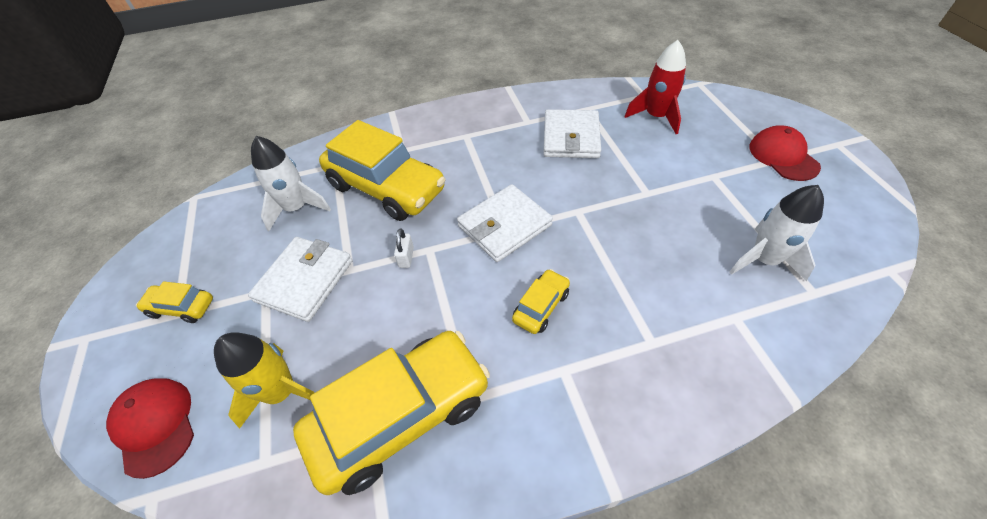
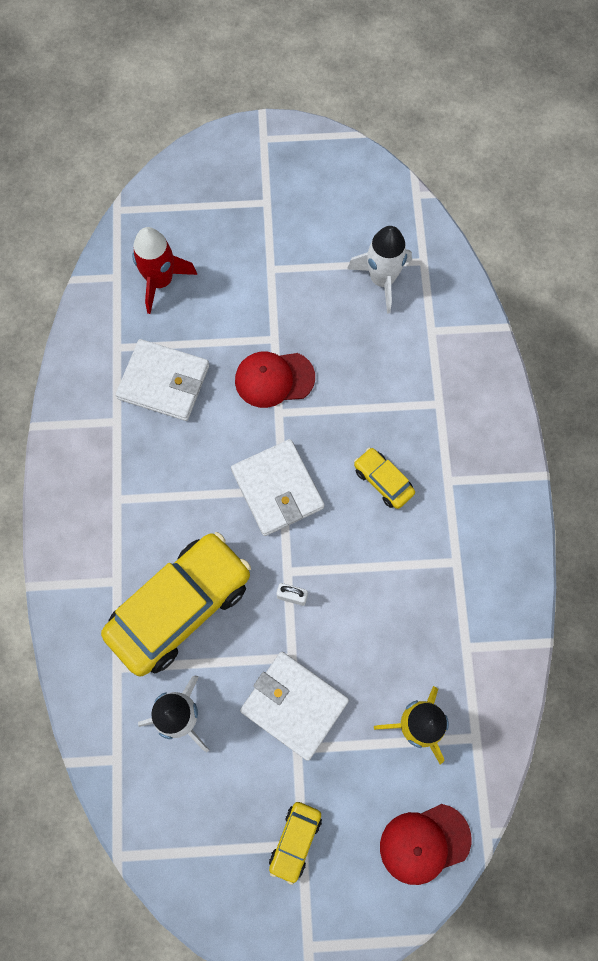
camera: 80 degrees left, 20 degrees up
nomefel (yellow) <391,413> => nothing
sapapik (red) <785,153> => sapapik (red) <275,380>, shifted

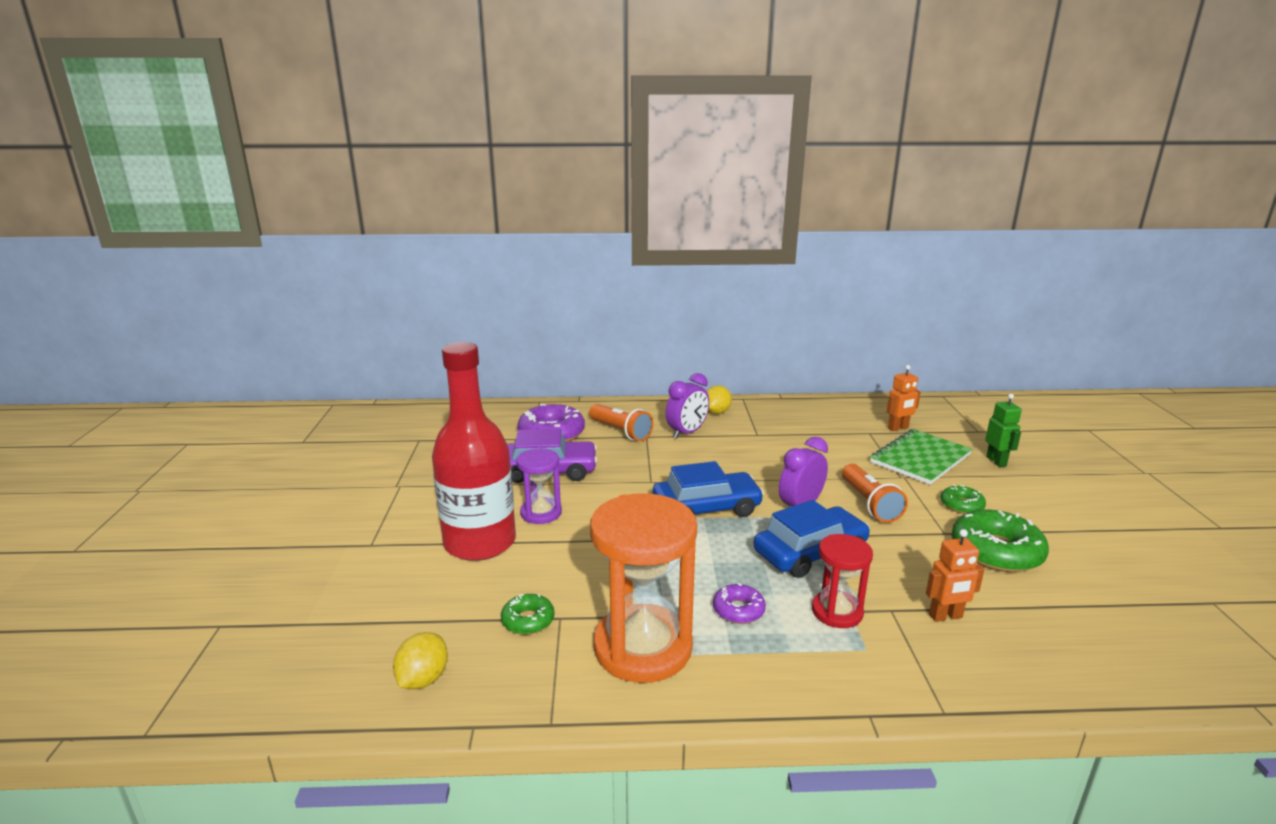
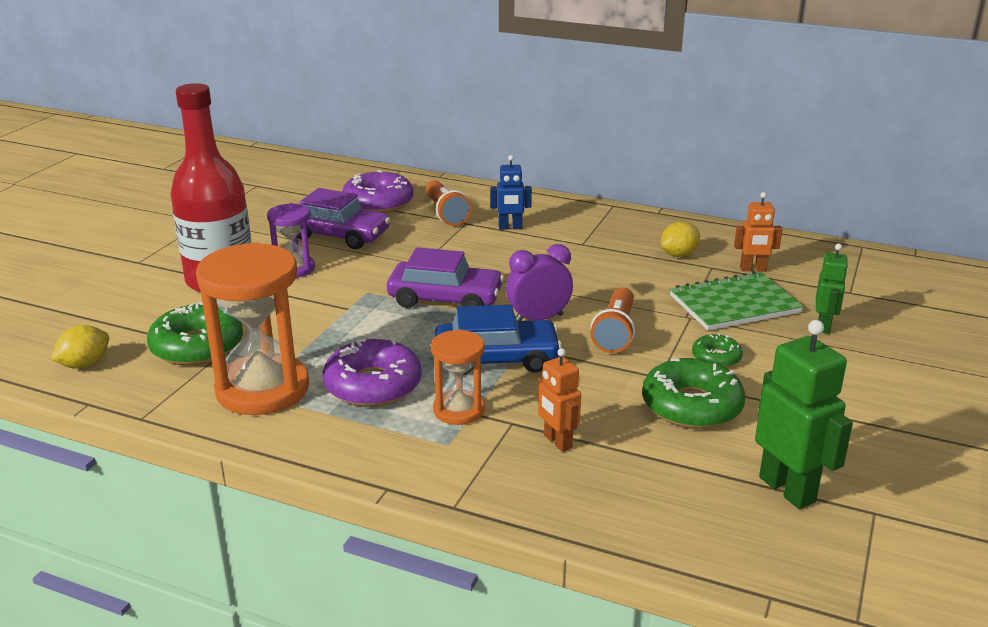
camera: 25 degrees right, 5 degrees up
nothing => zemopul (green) <804,414>
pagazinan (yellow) <719,399> => pagazinan (yellow) <680,239>, shifted
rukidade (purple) <687,406> => zemopul (blue) <511,192>
nomefel (blue) <708,489> => nomefel (purple) <445,277>
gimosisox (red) <842,581> => gimosisox (orange) <458,377>
zemopul (orange) <955,575> => zemopul (orange) <559,400>, 45 degrees clockwise
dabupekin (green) <528,614> => dabupekin (green) <195,333>, x1.89
dabupekin (purple) <739,603> => dabupekin (purple) <372,373>, x1.89

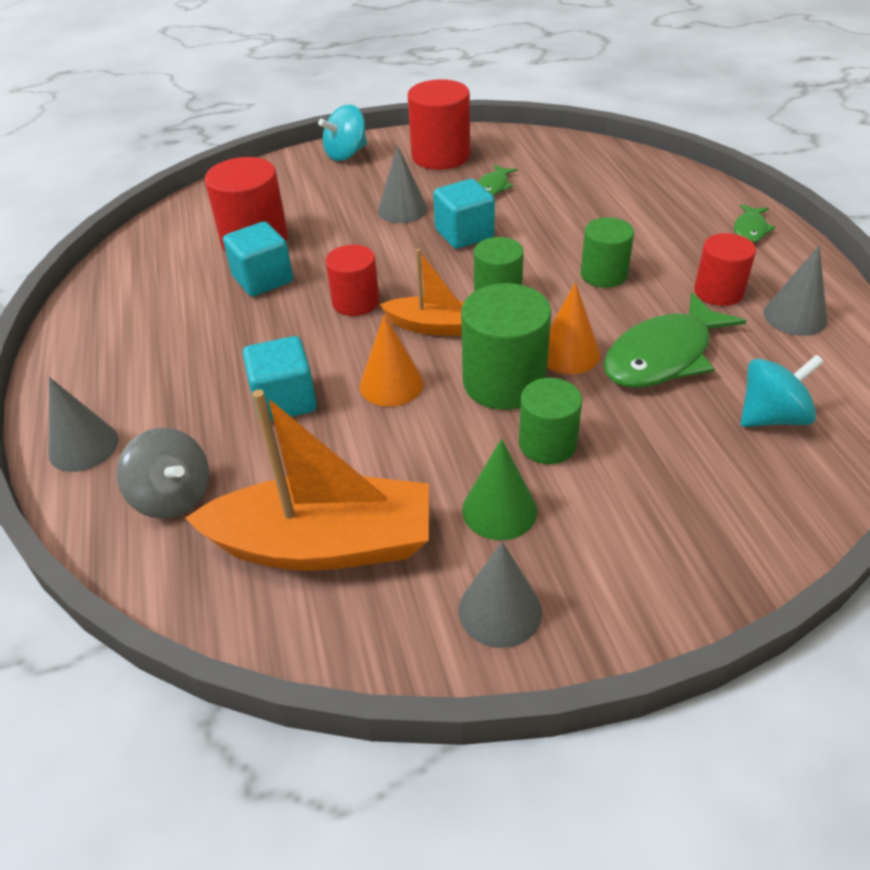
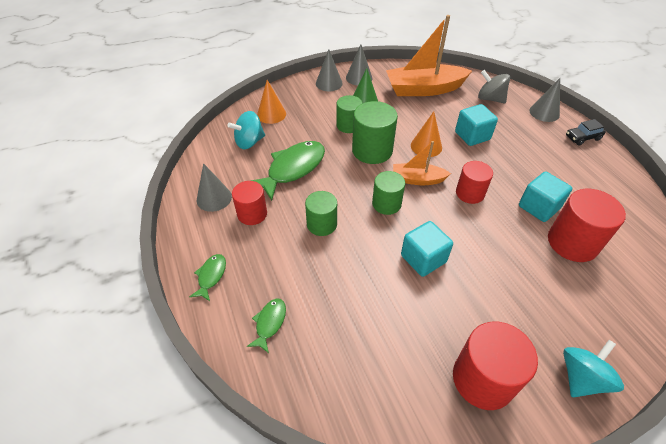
camera: 170 degrees right, 5 degrees up
nothing => nomefel (black) <586,132>
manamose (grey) <402,184> => manamose (grey) <329,70>, shifted
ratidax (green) <497,180> => ratidax (green) <266,326>, shifted
manamose (orange) <573,328> => manamose (orange) <271,102>, shifted

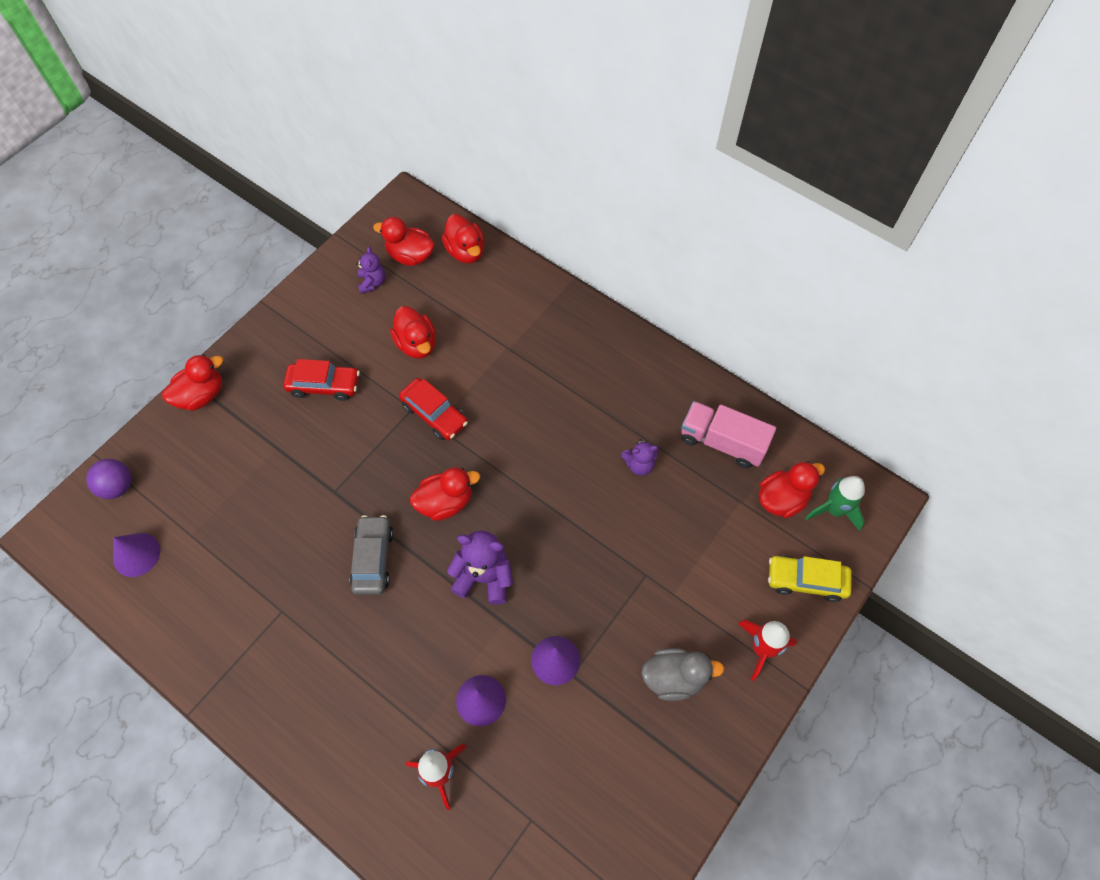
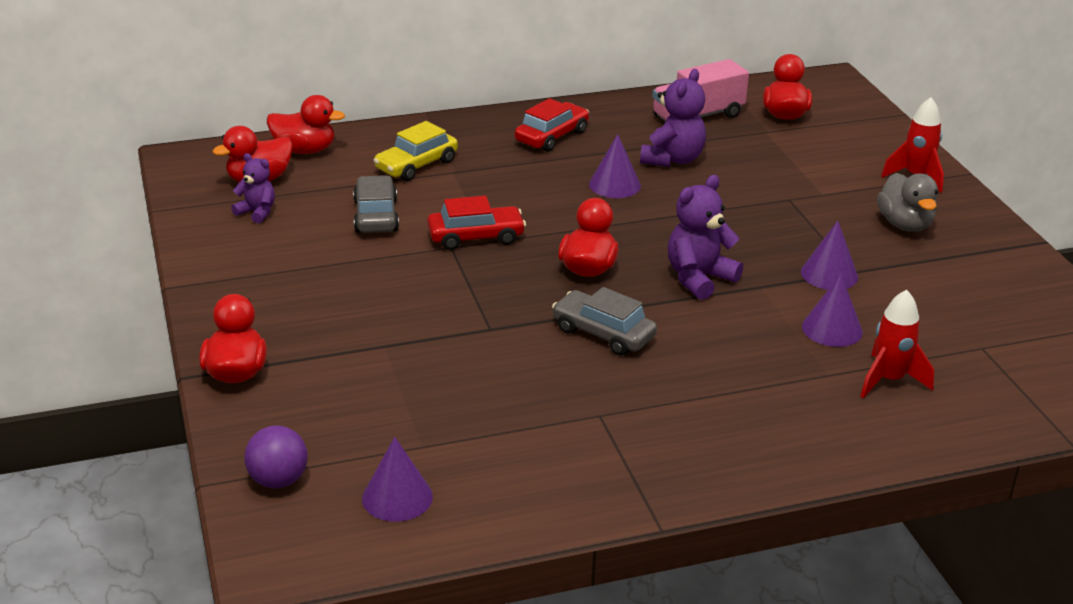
camera: 55 degrees left, 30 degrees down
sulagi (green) <835,503> => nothing
nothing => manamose (purple) <615,166>
nomefel (red) <321,380> => nomefel (red) <552,125>, shifted
nomefel (yellow) <809,578> => nomefel (yellow) <415,151>, shifted
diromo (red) <413,332> => nomefel (grey) <376,204>
diromo (grey) <683,674> => diromo (grey) <907,202>, 135 degrees clockwise
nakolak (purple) <639,457> => nakolak (purple) <673,118>, x1.65

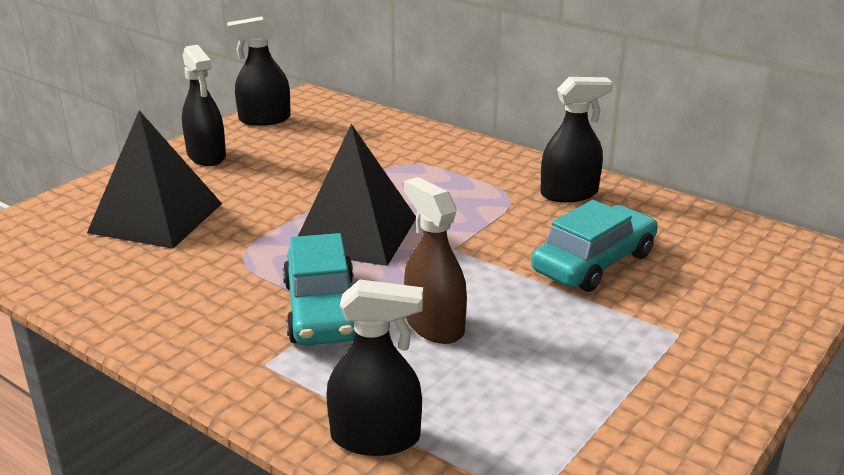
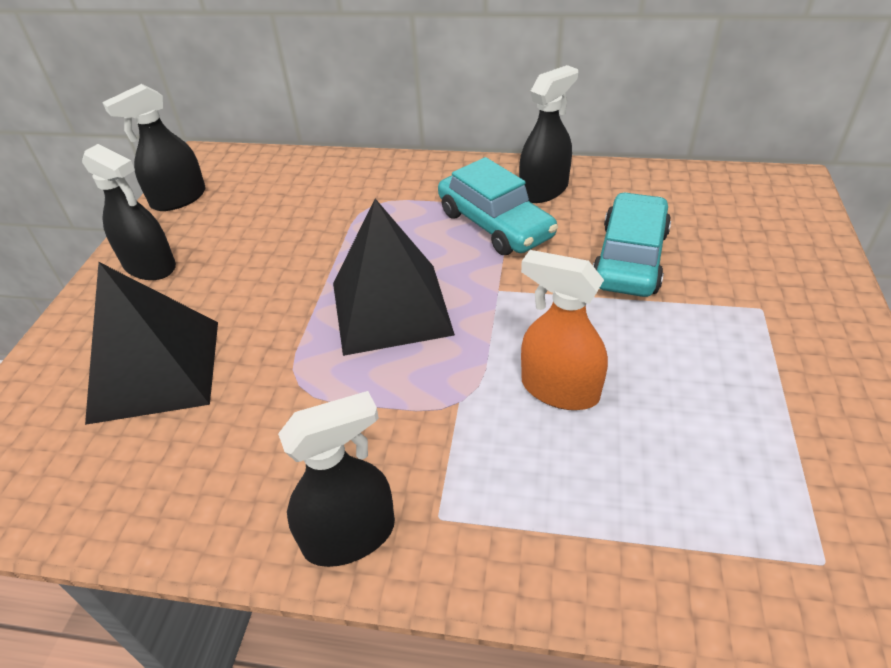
camera: 25 degrees left, 15 degrees up
nomefel (turquoise) <319,289> => nomefel (turquoise) <498,206>, shifted
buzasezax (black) <374,368> => buzasezax (black) <336,479>, shifted
buzasezax (brown) <435,260> => buzasezax (orange) <564,330>

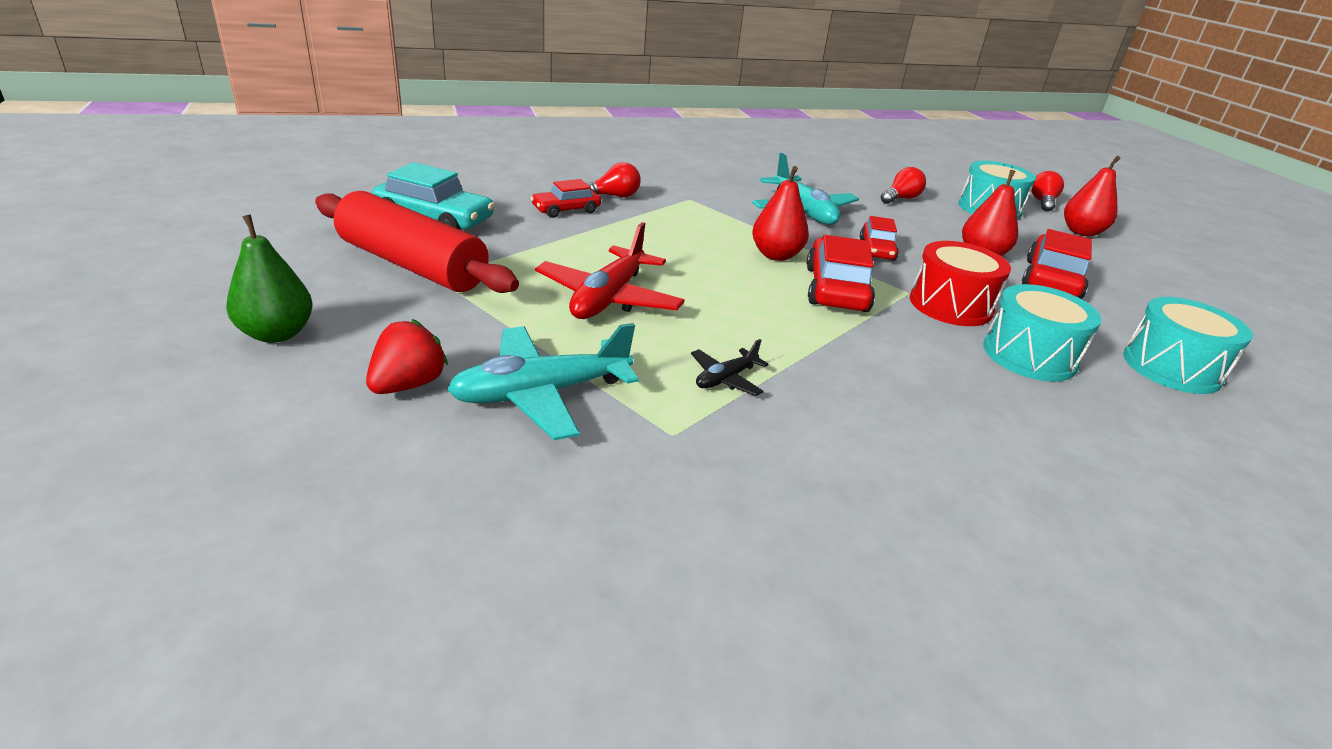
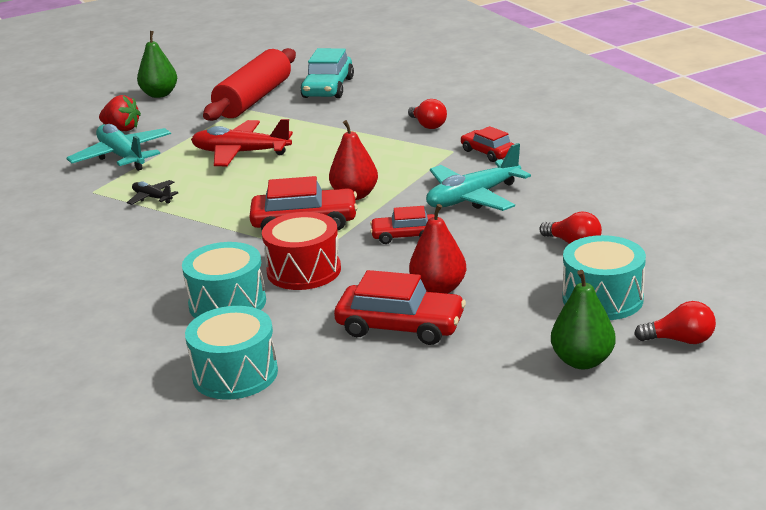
camera: 85 degrees right, 5 degrees down
nomefel (red) <566,198> => nomefel (red) <487,144>, shifted
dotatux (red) <1092,196> => dotatux (green) <583,319>

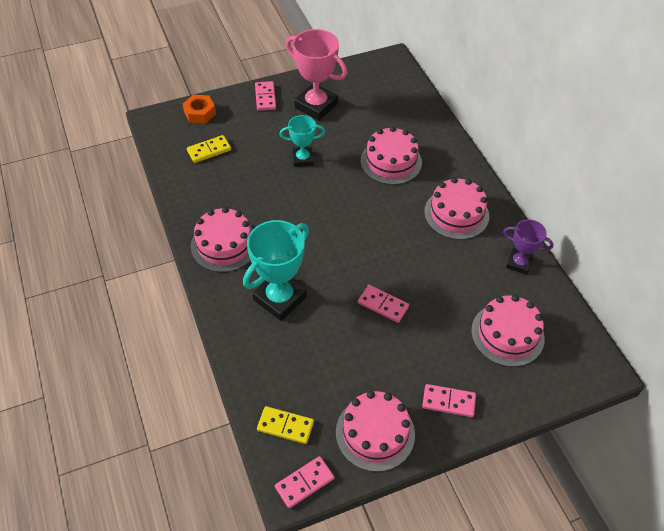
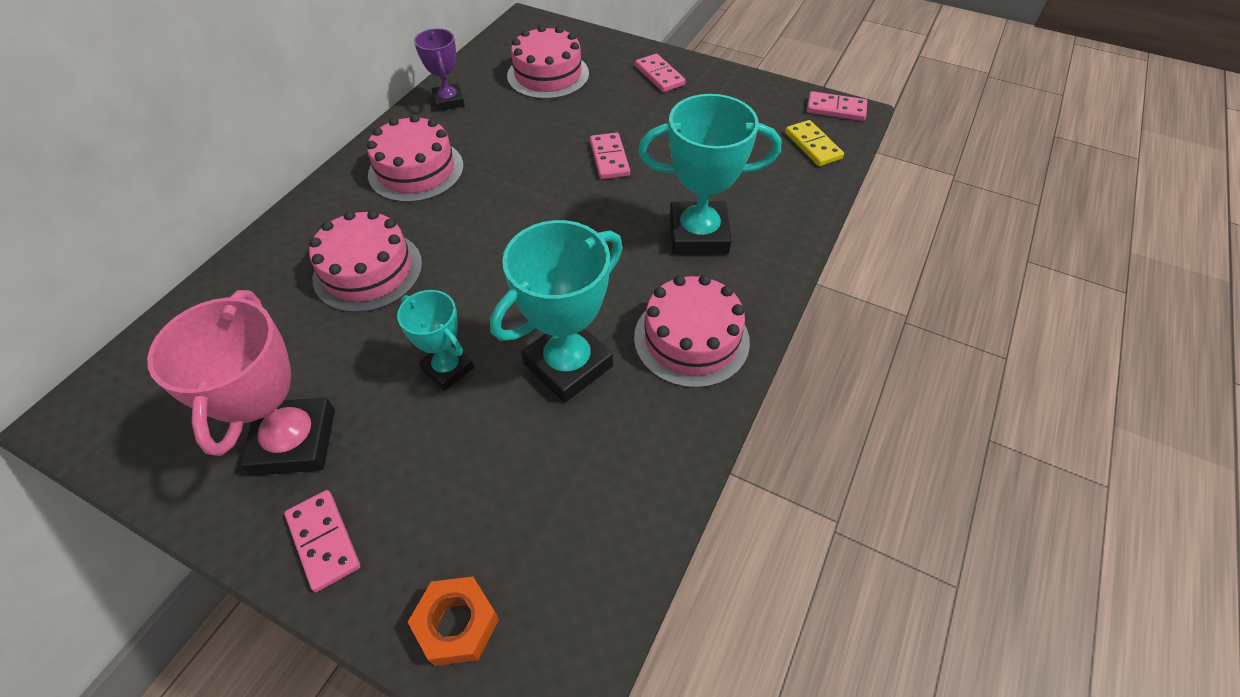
camera: 130 degrees left, 0 degrees up
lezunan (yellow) <209,149> => nothing
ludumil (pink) <375,431> => nothing
nothing => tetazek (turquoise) <556,311>
lezunan (pink) <265,96> => lezunan (pink) <322,541>, 75 degrees counterclockwise

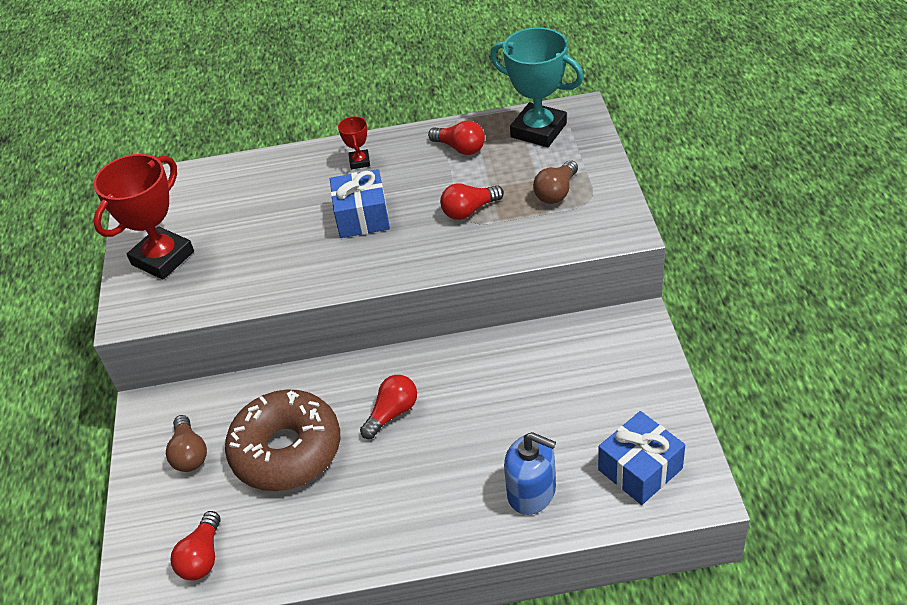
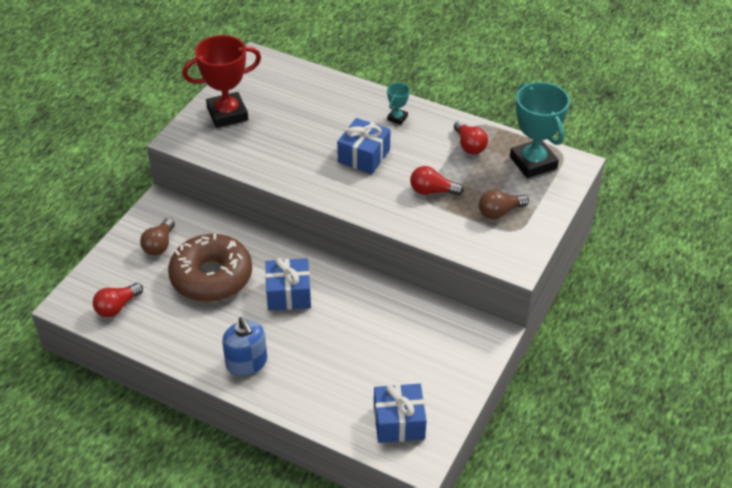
camera: 30 degrees right, 0 degrees up
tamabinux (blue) <530,473> => tamabinux (blue) <244,346>, shifted
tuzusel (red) <388,407> => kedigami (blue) <288,284>
tetazek (red) <354,142> => tetazek (turquoise) <398,104>

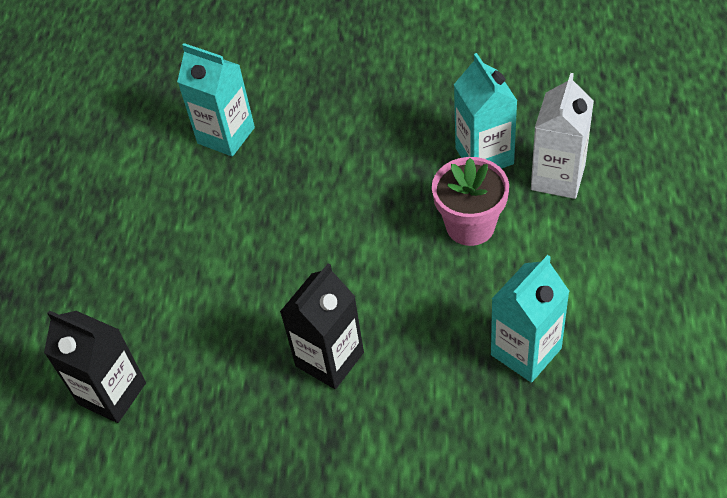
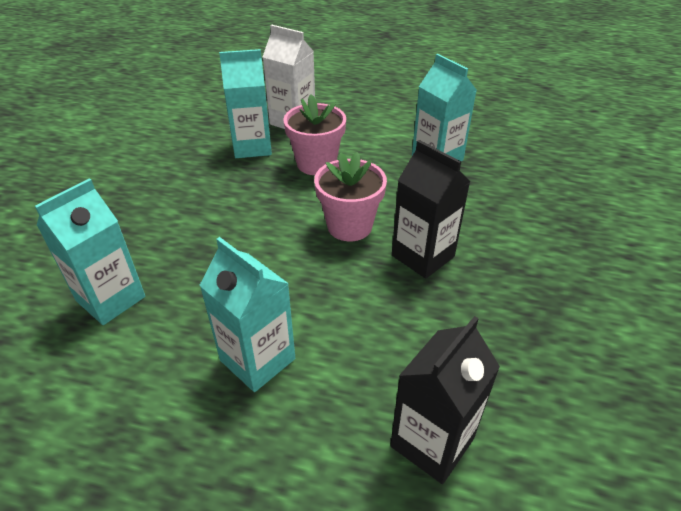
camera: 85 degrees left, 10 degrees down
nothing => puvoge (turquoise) <247,314>
nothing => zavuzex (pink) <350,196>

